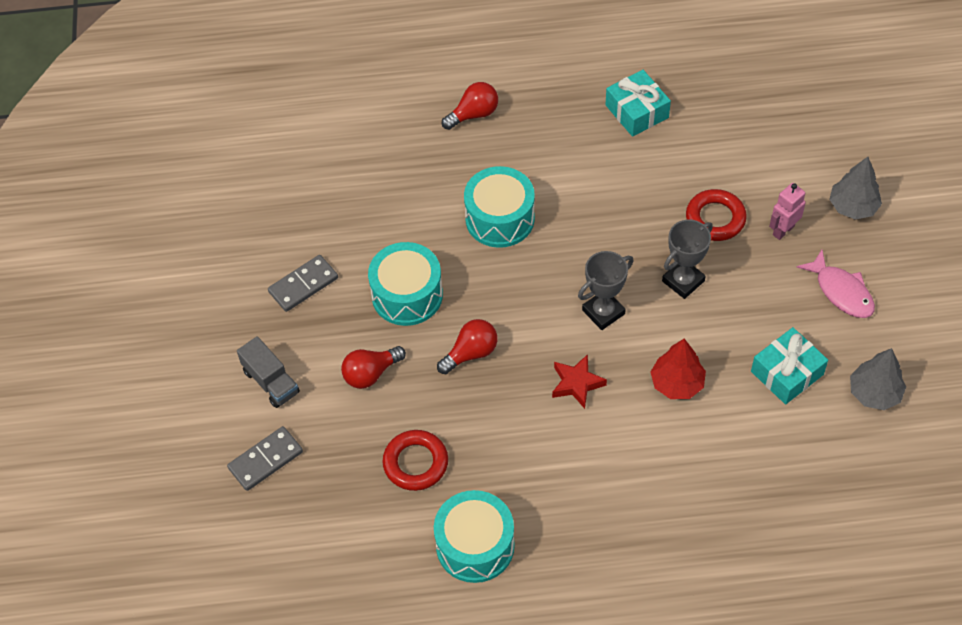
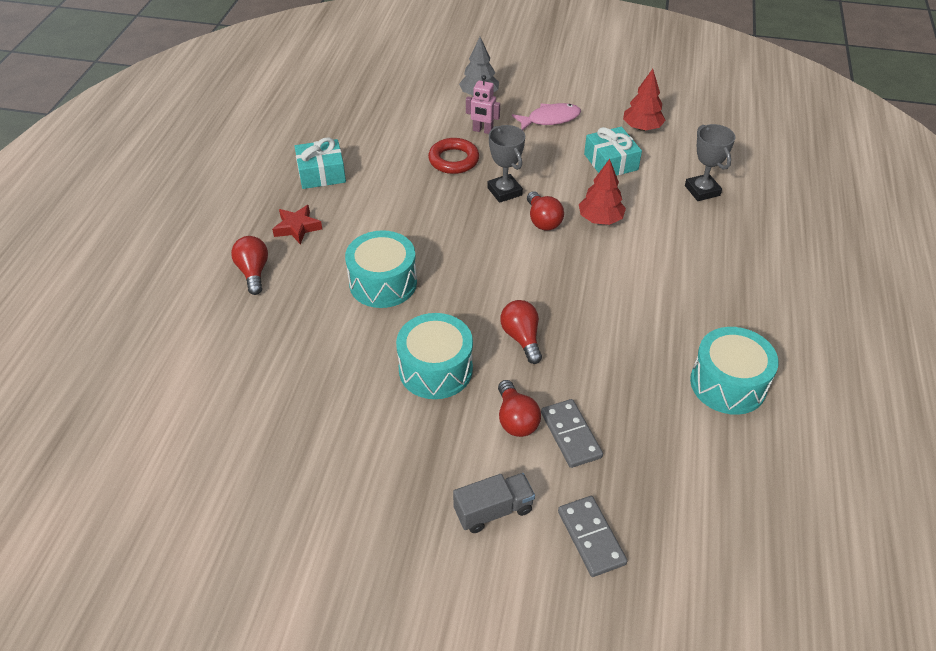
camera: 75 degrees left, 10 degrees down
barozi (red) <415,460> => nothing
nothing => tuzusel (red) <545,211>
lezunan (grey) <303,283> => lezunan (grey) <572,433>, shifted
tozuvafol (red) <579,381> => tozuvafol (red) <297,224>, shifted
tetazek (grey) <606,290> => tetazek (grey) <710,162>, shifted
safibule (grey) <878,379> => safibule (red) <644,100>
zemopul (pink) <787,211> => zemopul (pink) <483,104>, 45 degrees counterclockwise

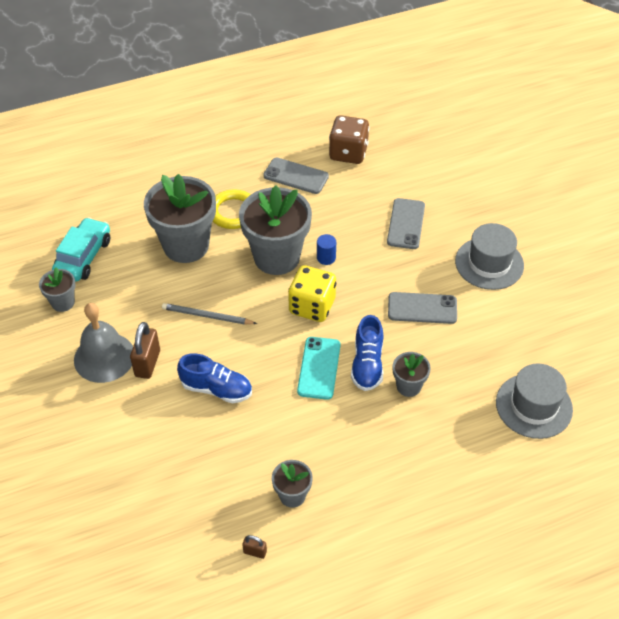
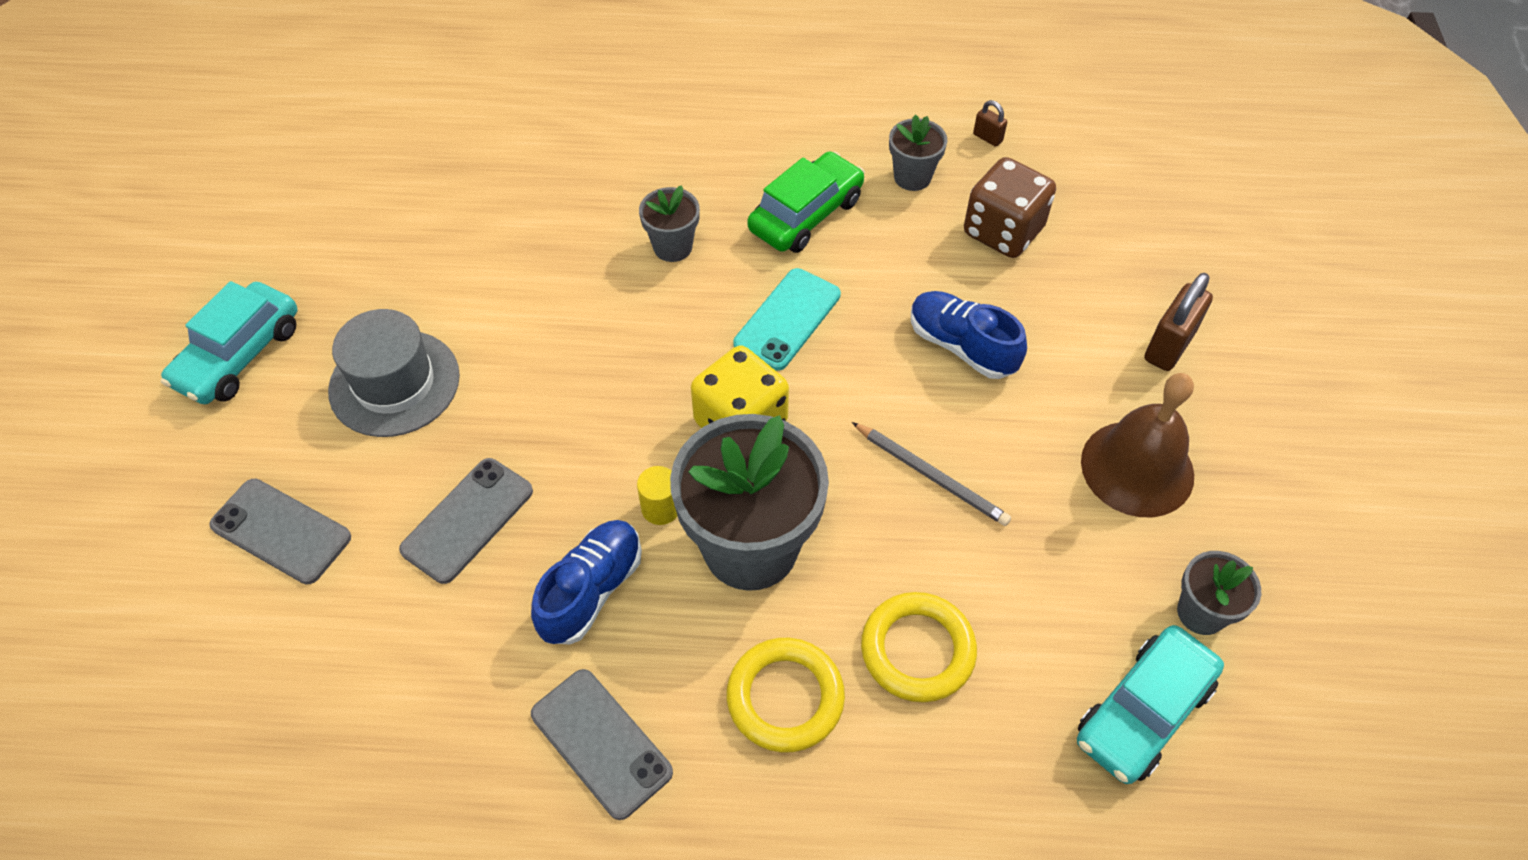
camera: 155 degrees left, 5 degrees up
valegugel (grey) <534,401> => nothing
nothing => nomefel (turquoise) <229,342>
nothing => nomefel (green) <806,202>
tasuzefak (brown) <145,350> => tasuzefak (brown) <1178,322>, shifted
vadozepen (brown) <349,140> => vadozepen (brown) <1010,207>, shifted
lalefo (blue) <367,353> => lalefo (blue) <586,582>, shifted
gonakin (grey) <422,308> => gonakin (grey) <280,531>, shifted
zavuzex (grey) <180,218> => barozi (yellow) <919,647>
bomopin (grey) <103,343> => bomopin (brown) <1137,445>
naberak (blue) <326,249> => naberak (yellow) <657,495>

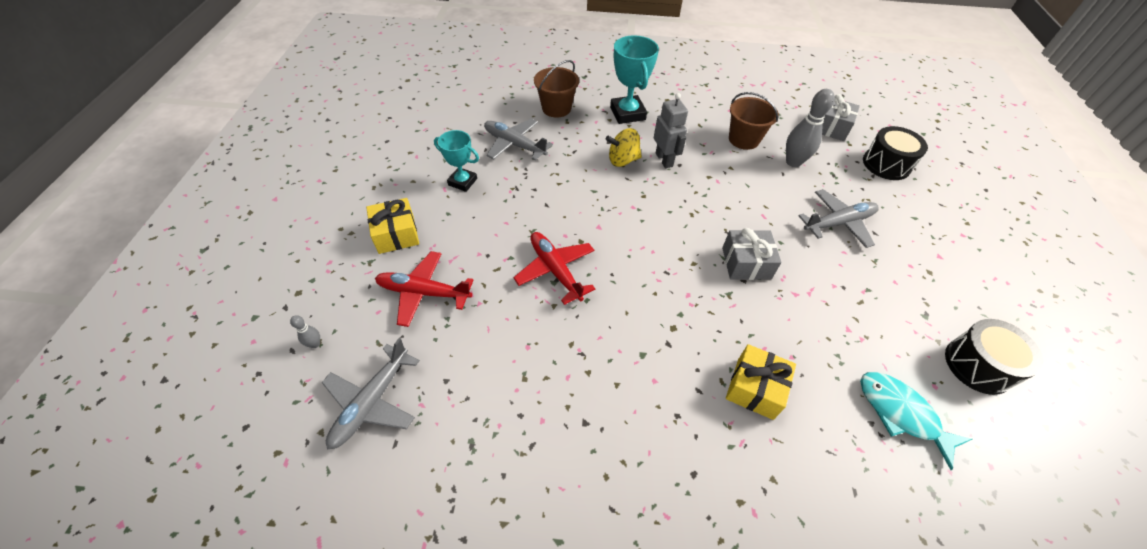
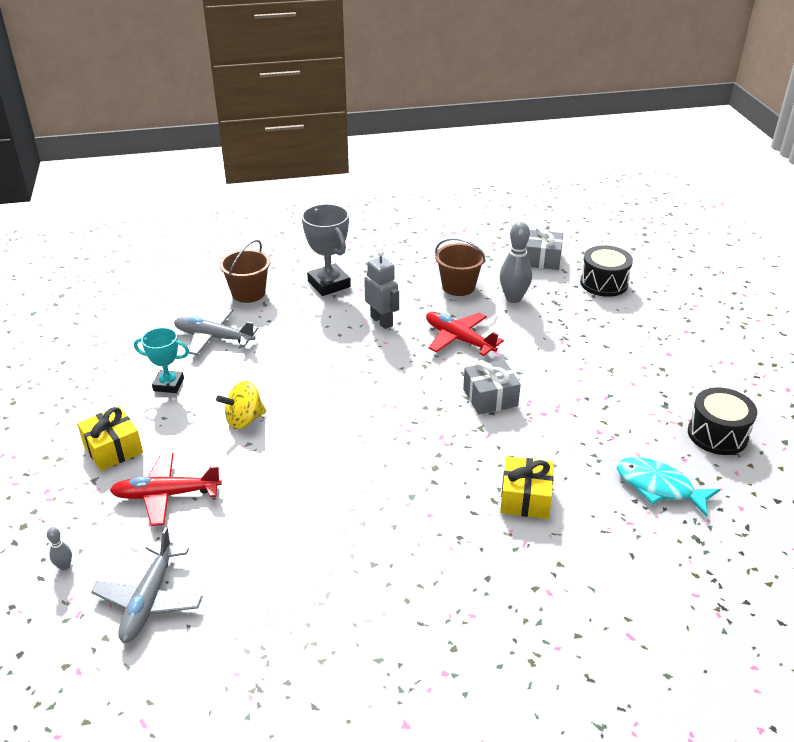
camera: 15 degrees left, 15 degrees down
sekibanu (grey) <838,218> => nothing
sekibanu (red) <554,268> => sekibanu (red) <465,334>, shifted
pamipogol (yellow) <624,147> => pamipogol (yellow) <241,405>, shifted
tetazek (turquoise) <634,79> => tetazek (grey) <326,250>

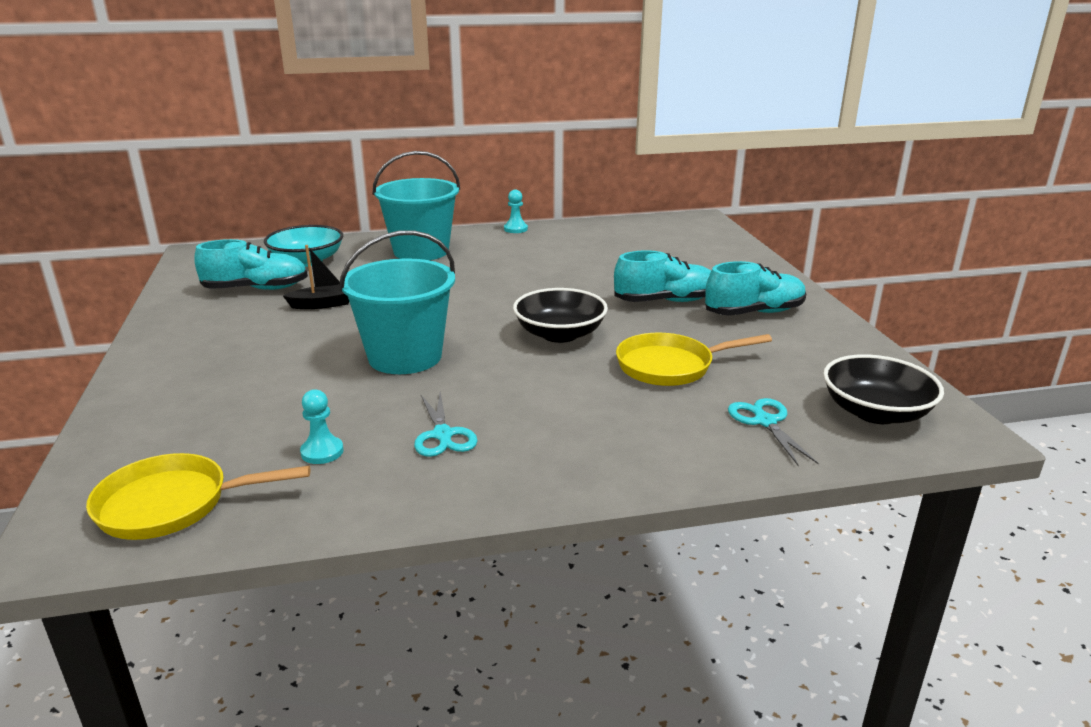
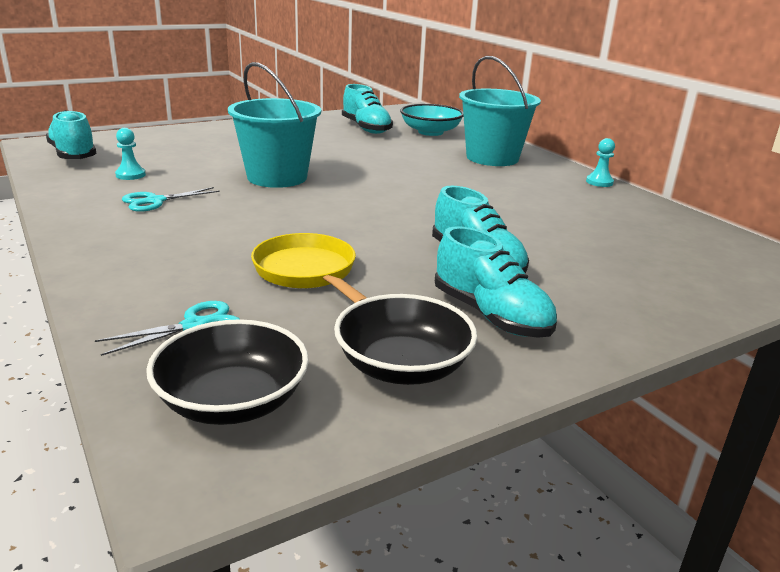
camera: 70 degrees right, 0 degrees up
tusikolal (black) <316,277> => nothing
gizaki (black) <560,315> => gizaki (black) <405,339>, shifted
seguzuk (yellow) <198,496> => lalefo (turquoise) <71,134>

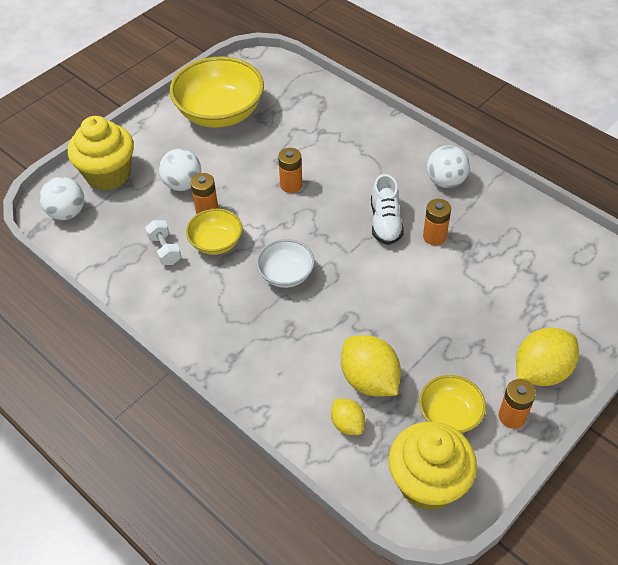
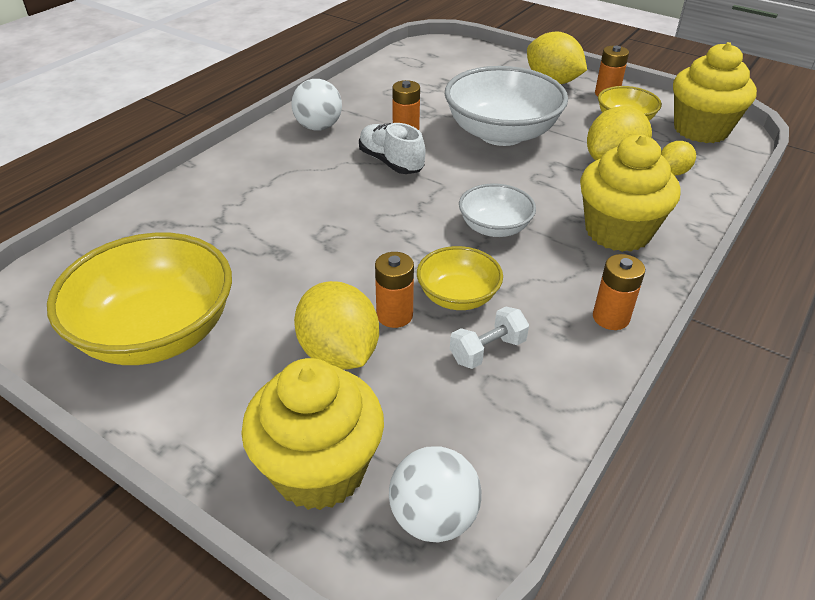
camera: 100 degrees left, 10 degrees down
nothing => gizaki (white) <506,106>
nothing => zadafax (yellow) <630,193>
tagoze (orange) <290,170> => tagoze (orange) <619,292>, shifted
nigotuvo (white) <180,170> => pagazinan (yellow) <336,325>
lalefo (white) <387,209> => lalefo (white) <392,148>, 120 degrees counterclockwise

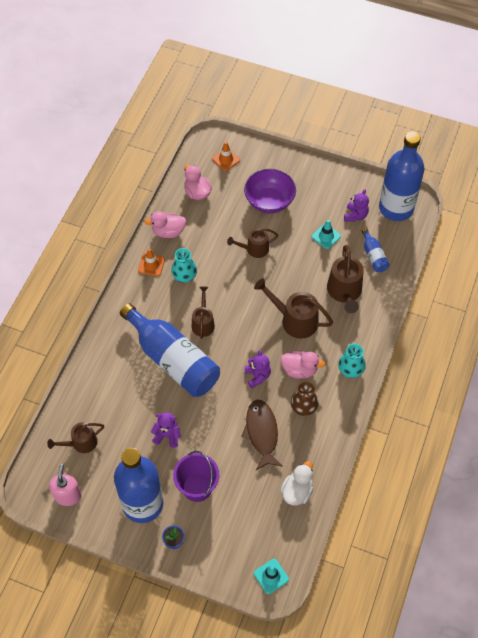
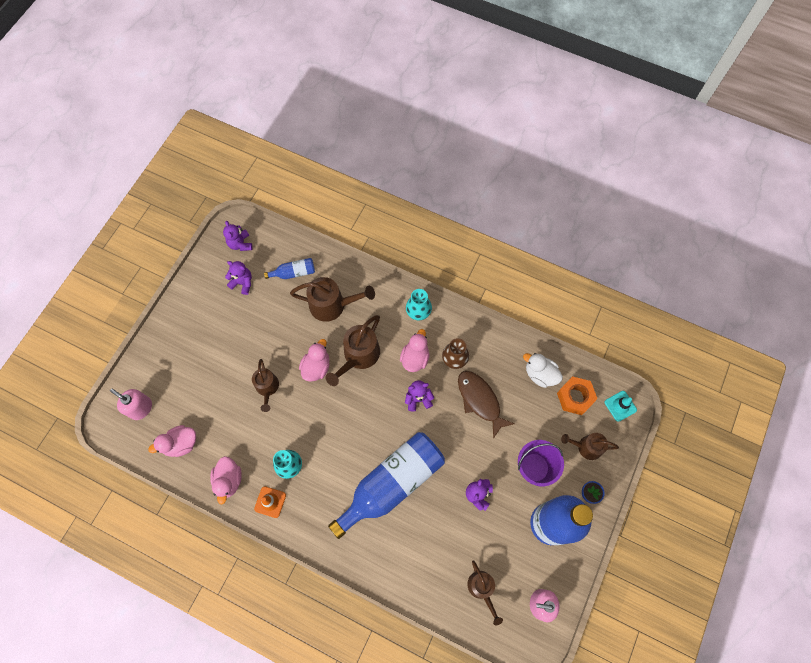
camera: 85 degrees left, 10 degrees up
gizaki (purple) <270,191> => nothing
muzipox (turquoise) <326,234> => nothing
nothing => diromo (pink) <314,360>
nothing => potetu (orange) <577,395>
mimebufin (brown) <203,313> => mimebufin (brown) <590,446>, shifted
muzipox (orange) <226,156> => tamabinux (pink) <131,404>
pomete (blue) <402,176> => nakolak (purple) <237,236>
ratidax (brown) <262,435> => ratidax (brown) <486,405>, 60 degrees clockwise

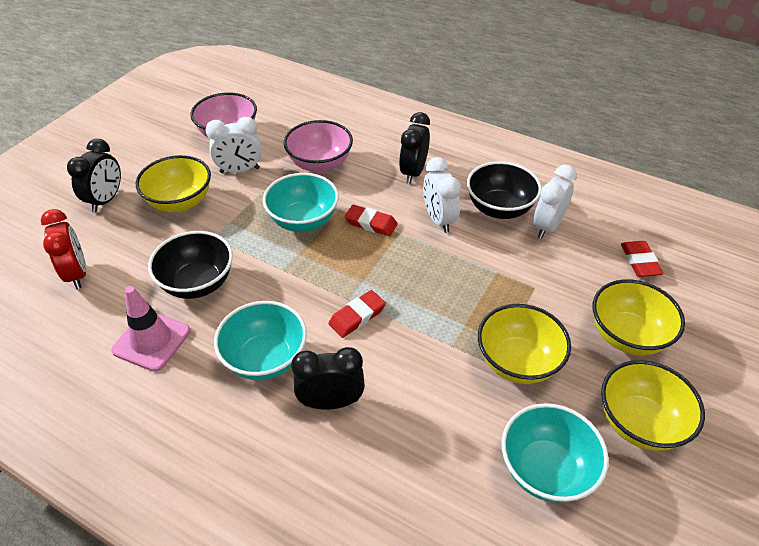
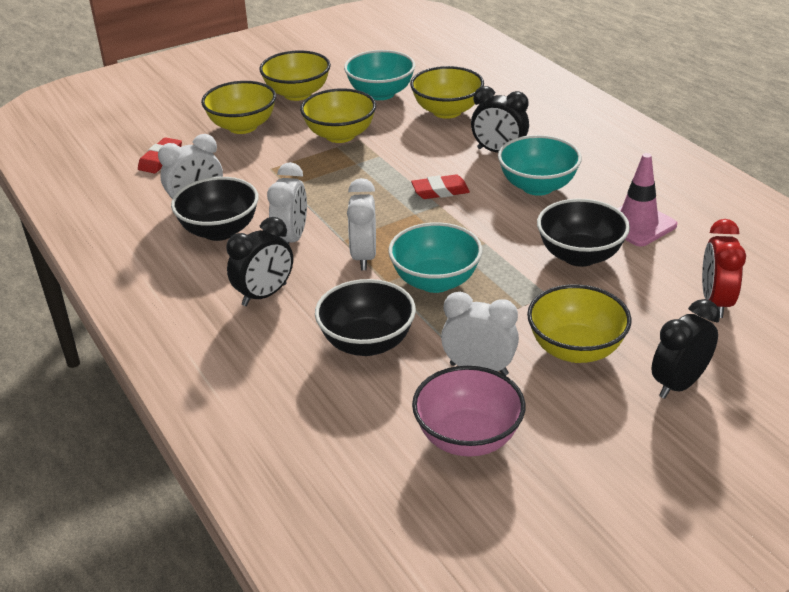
camera: 150 degrees left, 10 degrees down
nothing => gizaki (yellow) <447,92>
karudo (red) <371,220> => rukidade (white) <361,224>
gizaki (pink) <318,146> => gizaki (black) <365,317>

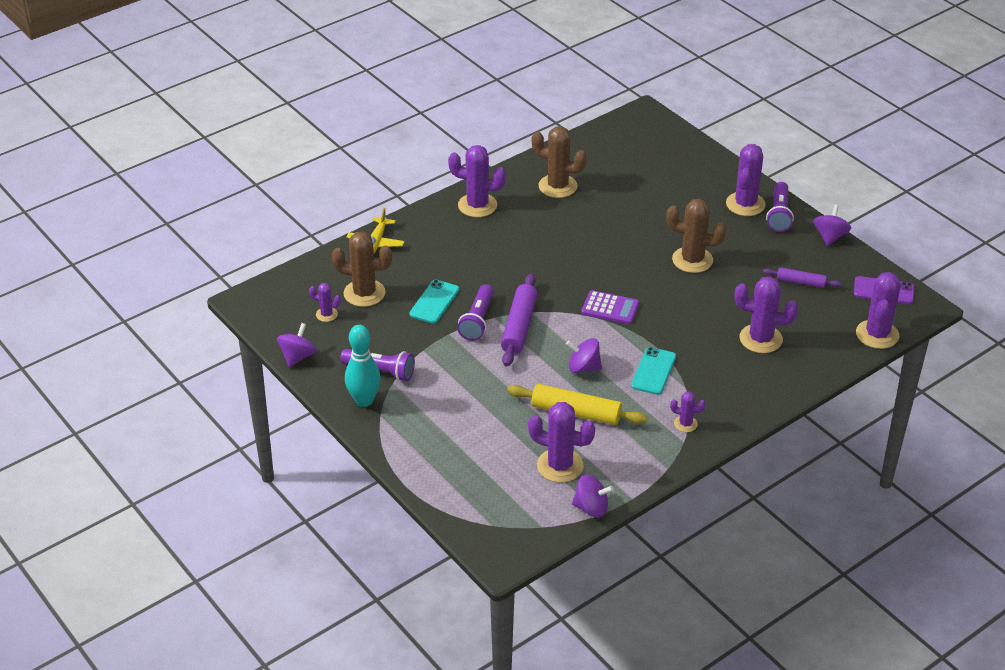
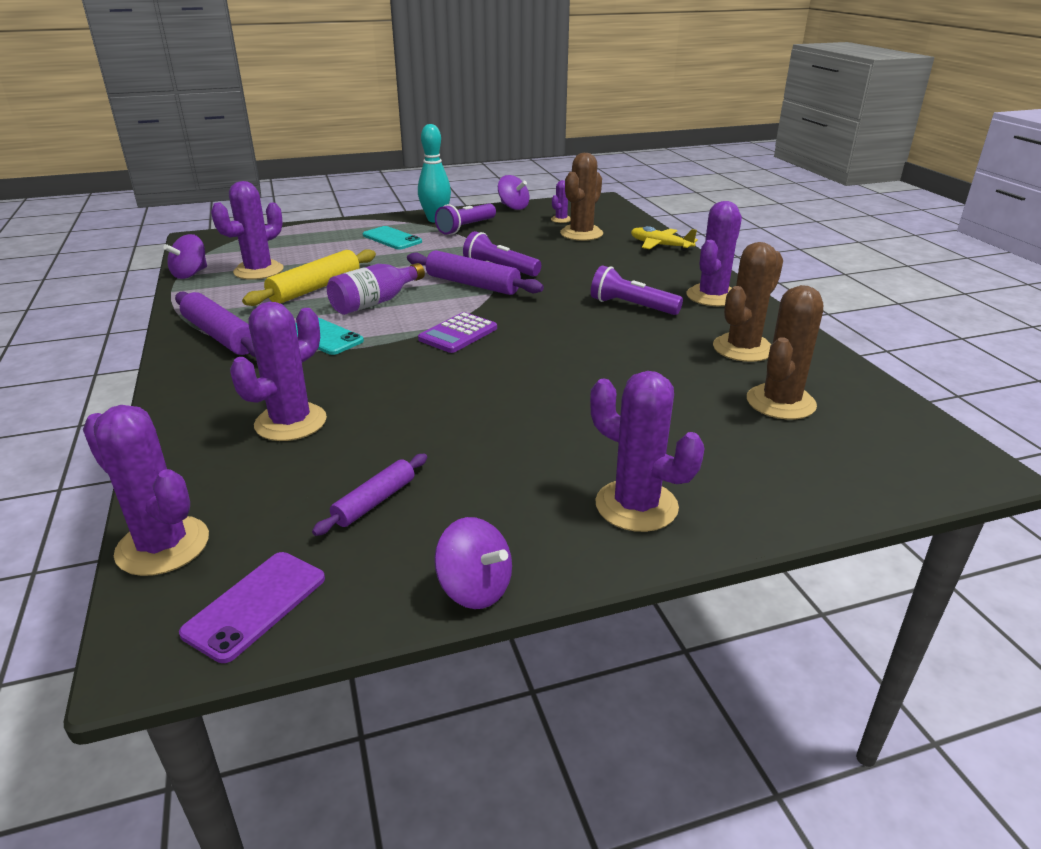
camera: 110 degrees right, 10 degrees down
gonakin (turquoise) <434,302> => gonakin (turquoise) <392,238>, shifted
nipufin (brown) <696,236> => nipufin (brown) <785,352>, shifted
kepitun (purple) <780,207> => kepitun (purple) <637,290>, shifted
pamipogol (purple) <584,355> => pomete (purple) <376,289>
nipufin (purple) <688,411> => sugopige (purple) <215,324>

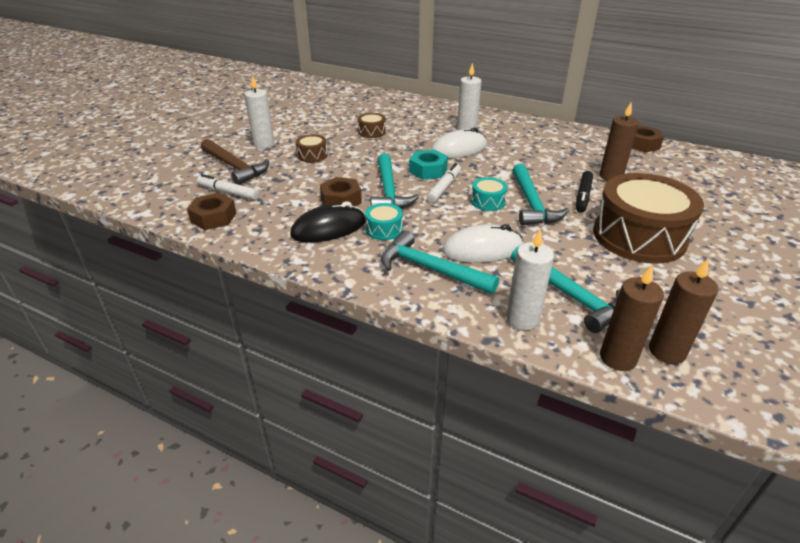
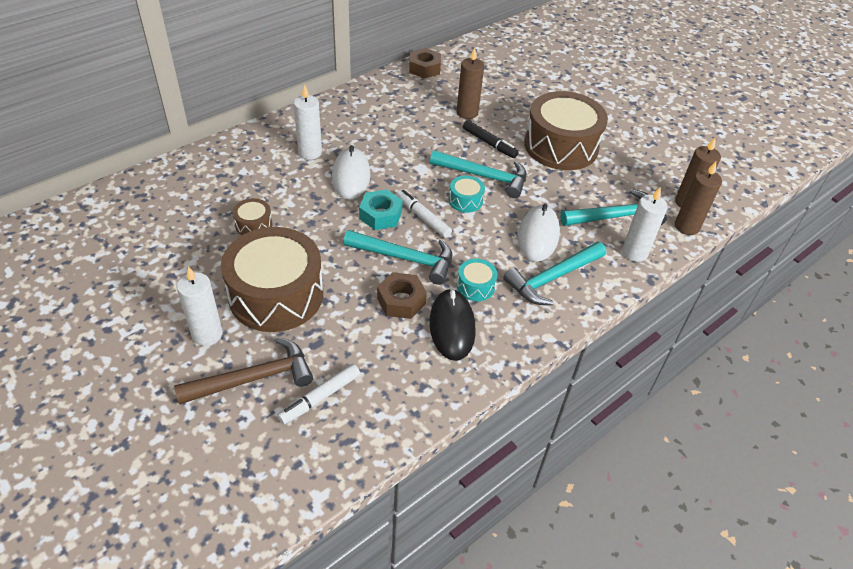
camera: 70 degrees left, 10 degrees up
potetu (brown) <211,211> => nothing
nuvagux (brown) <311,148> => nuvagux (brown) <272,279>, x2.36

